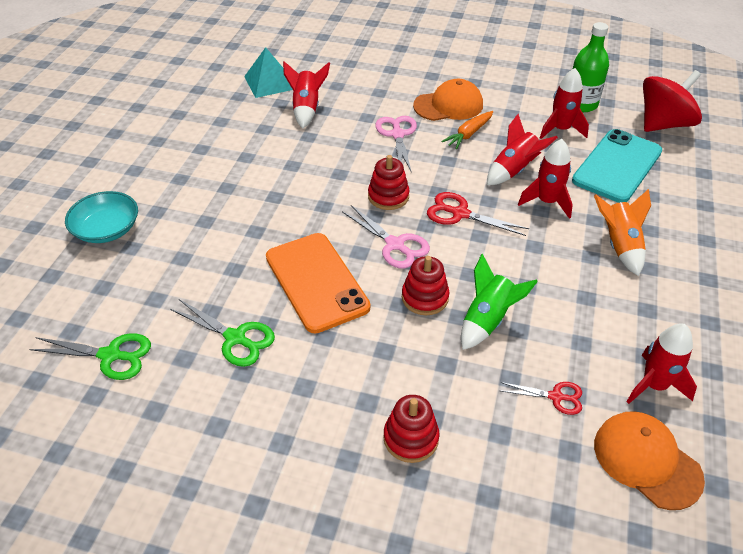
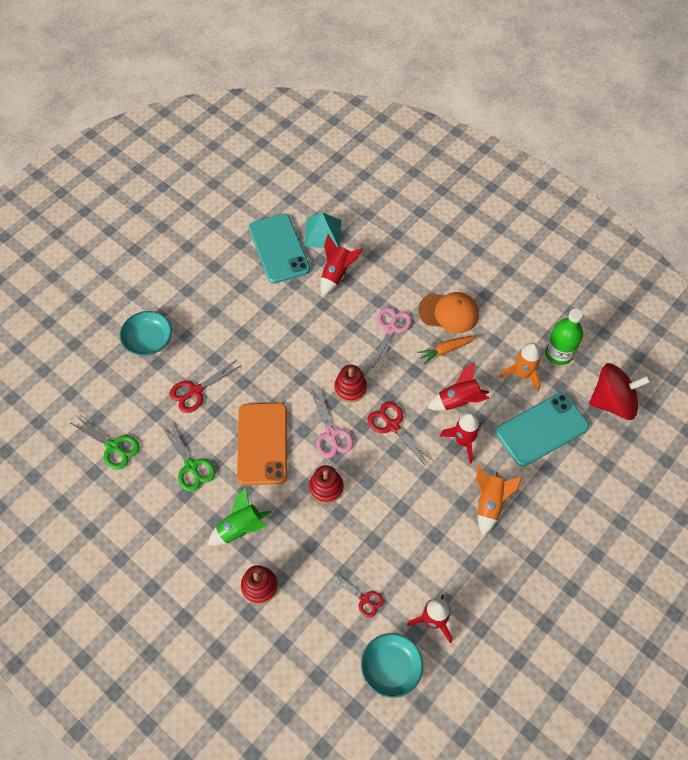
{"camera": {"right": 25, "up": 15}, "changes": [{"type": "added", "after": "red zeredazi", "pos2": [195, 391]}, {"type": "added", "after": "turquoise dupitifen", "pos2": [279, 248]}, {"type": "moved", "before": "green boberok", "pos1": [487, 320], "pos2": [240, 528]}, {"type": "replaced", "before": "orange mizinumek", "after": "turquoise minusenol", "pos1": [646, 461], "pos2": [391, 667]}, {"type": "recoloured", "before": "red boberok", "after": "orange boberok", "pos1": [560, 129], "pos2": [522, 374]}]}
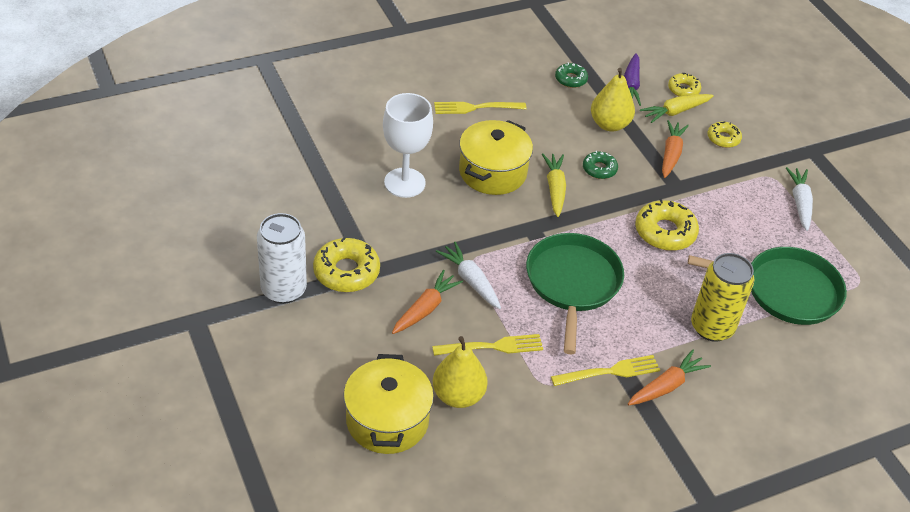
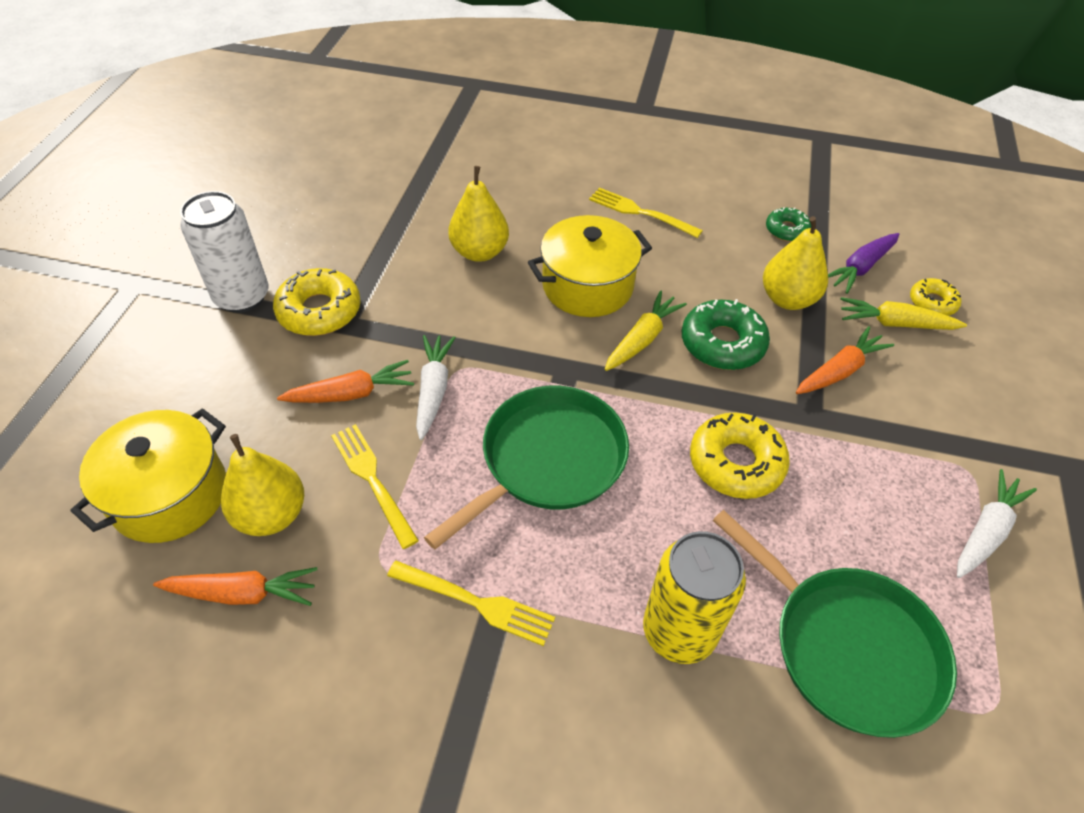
{"camera": {"right": 40, "up": 5}, "changes": [{"type": "removed", "before": "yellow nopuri", "pos1": [723, 138]}, {"type": "moved", "before": "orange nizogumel", "pos1": [666, 386], "pos2": [242, 593]}, {"type": "replaced", "before": "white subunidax", "after": "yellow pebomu", "pos1": [404, 183], "pos2": [479, 252]}, {"type": "turned", "before": "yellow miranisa", "pos1": [492, 347], "pos2": [372, 480], "turn": -150}, {"type": "resized", "before": "green nopuri", "pos1": [599, 169], "pos2": [722, 343], "scale": 1.7}]}
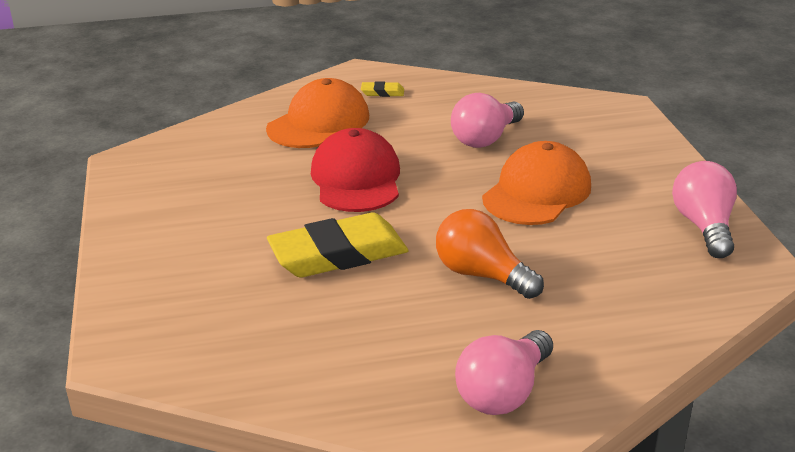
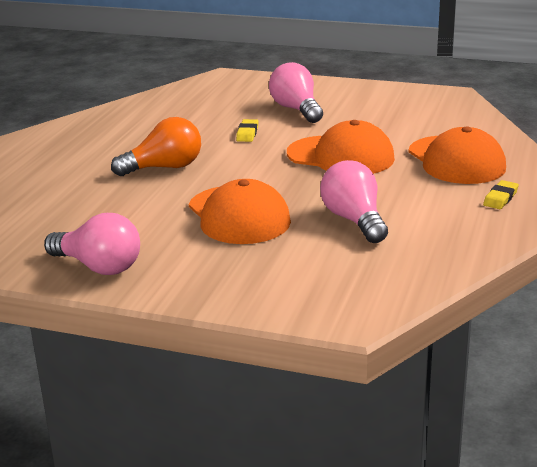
{"camera": {"right": 120, "up": -5}, "changes": [{"type": "moved", "before": "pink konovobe", "pos1": [504, 392], "pos2": [296, 109]}, {"type": "recoloured", "before": "red mizinumek", "after": "orange mizinumek", "pos1": [356, 179], "pos2": [341, 156]}, {"type": "resized", "before": "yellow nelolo", "pos1": [338, 254], "pos2": [247, 133], "scale": 0.42}]}
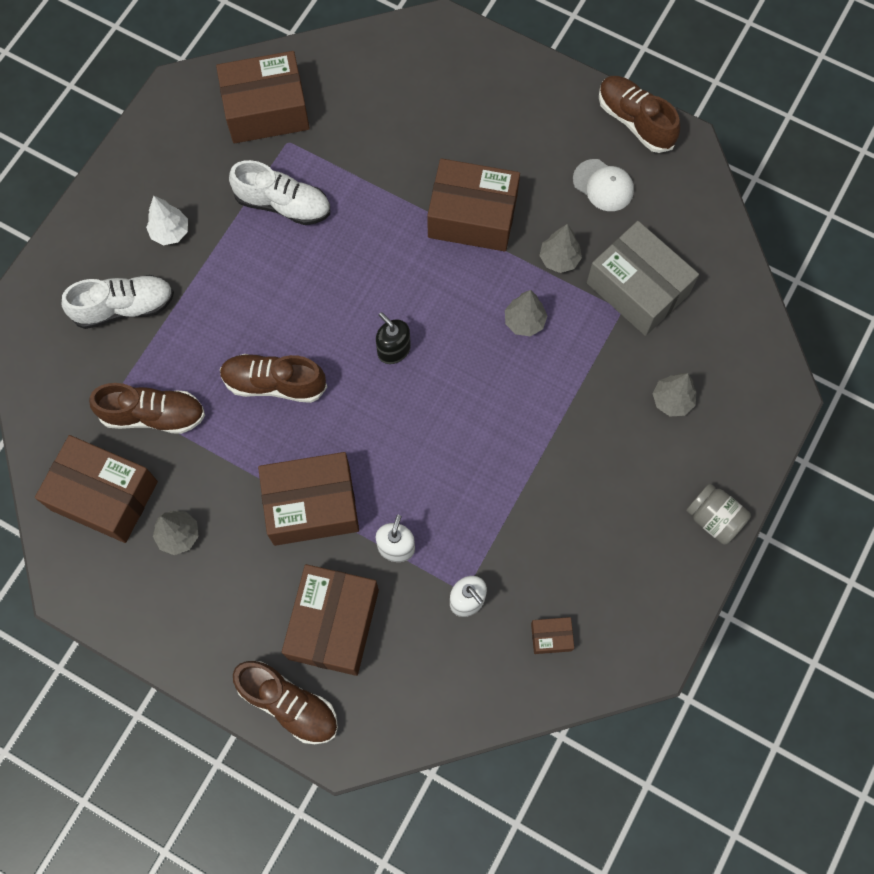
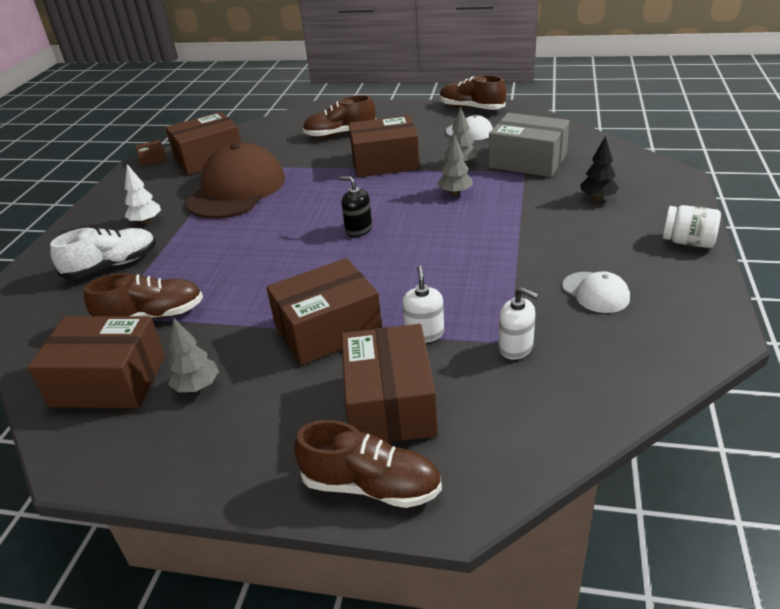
{"camera": {"right": -15, "up": -35}, "changes": [{"type": "added", "after": "white mizinumek", "pos2": [595, 292]}, {"type": "moved", "before": "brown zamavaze", "pos1": [274, 383], "pos2": [340, 134]}, {"type": "moved", "before": "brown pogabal", "pos1": [551, 637], "pos2": [153, 159]}, {"type": "replaced", "before": "white zamavaze", "after": "brown mizinumek", "pos1": [283, 204], "pos2": [236, 190]}, {"type": "recoloured", "before": "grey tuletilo", "after": "black tuletilo", "pos1": [672, 400], "pos2": [597, 198]}, {"type": "recoloured", "before": "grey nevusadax", "after": "white nevusadax", "pos1": [713, 518], "pos2": [688, 242]}]}
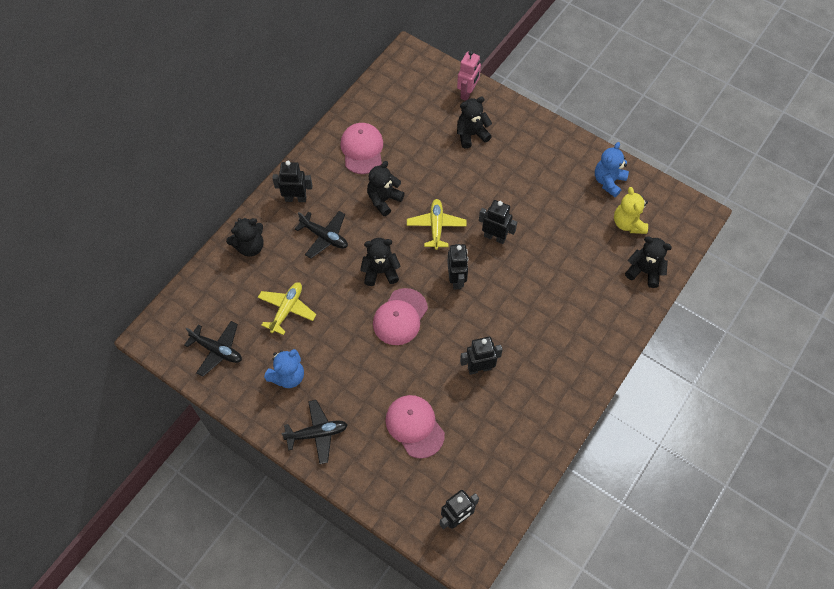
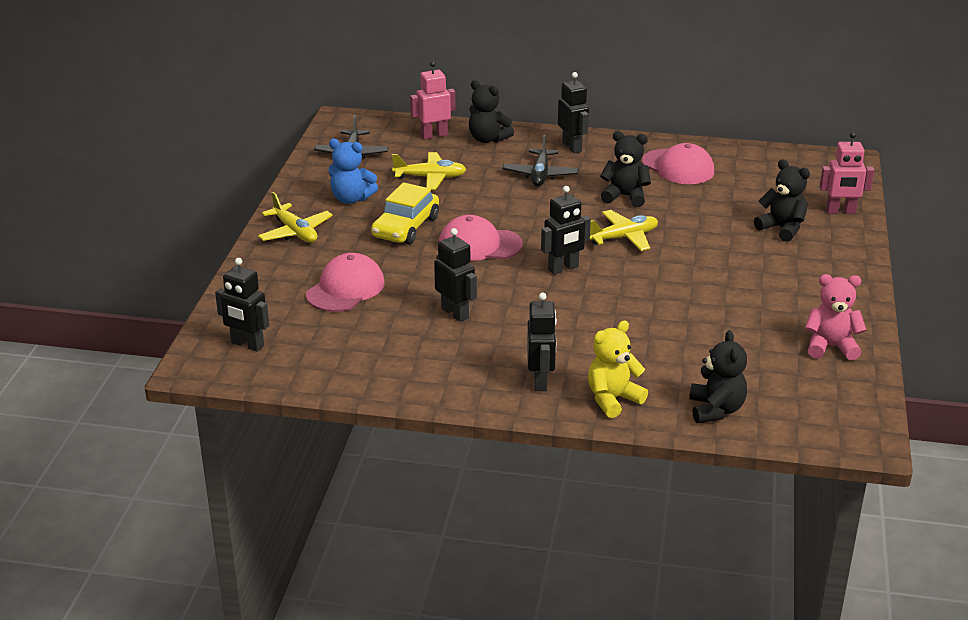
{"camera": {"right": 65, "up": -30}, "changes": [{"type": "removed", "before": "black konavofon", "pos1": [380, 271]}, {"type": "added", "after": "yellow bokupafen", "pos2": [406, 227]}, {"type": "added", "after": "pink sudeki", "pos2": [434, 135]}, {"type": "moved", "before": "black sudeki", "pos1": [495, 237], "pos2": [540, 381]}, {"type": "moved", "before": "yellow konavofon", "pos1": [628, 223], "pos2": [613, 399]}, {"type": "recoloured", "before": "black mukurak", "after": "yellow mukurak", "pos1": [317, 433], "pos2": [295, 232]}, {"type": "recoloured", "before": "blue konavofon", "after": "pink konavofon", "pos1": [608, 181], "pos2": [830, 347]}, {"type": "turned", "before": "pink mizinumek", "pos1": [362, 149], "pos2": [678, 167], "turn": 75}]}
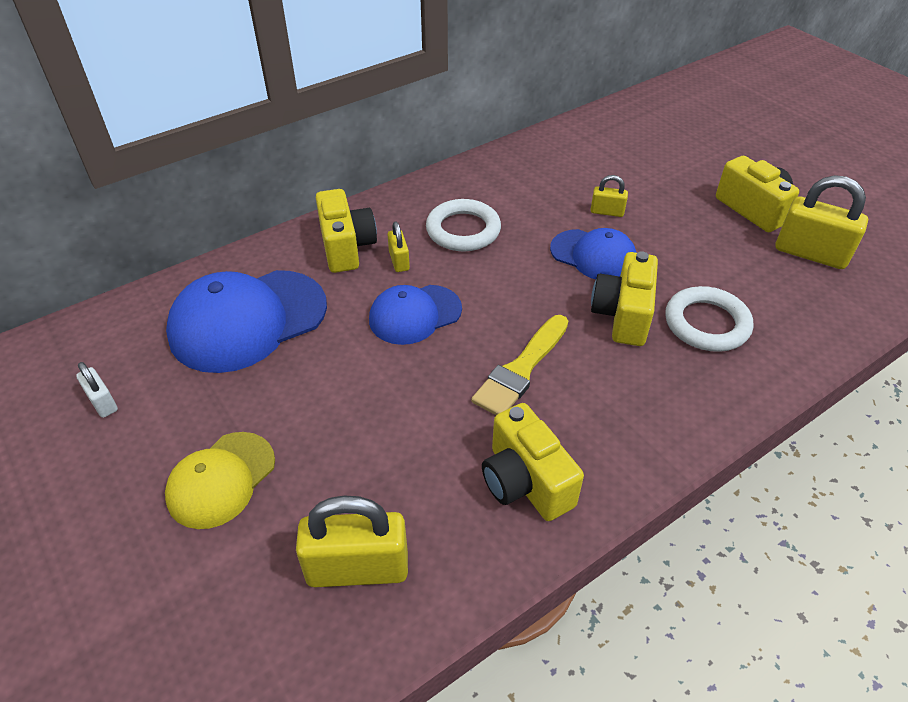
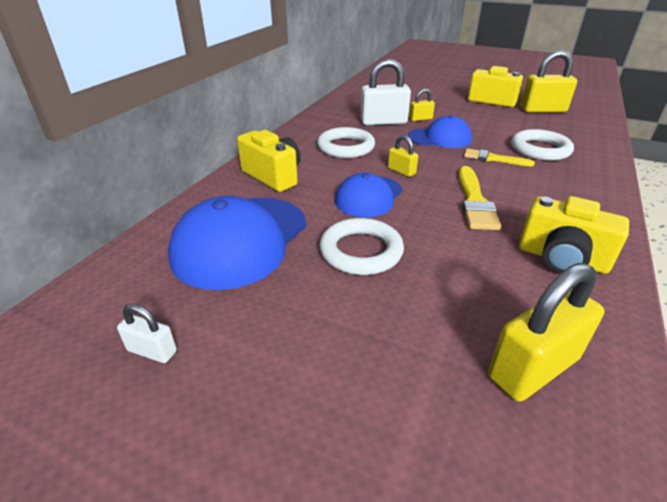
{"camera": {"right": -30, "up": -10}, "changes": [{"type": "removed", "before": "yellow mizinumek", "pos1": [221, 480]}, {"type": "added", "after": "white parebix", "pos2": [361, 251]}, {"type": "added", "after": "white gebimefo", "pos2": [383, 122]}, {"type": "moved", "before": "yellow gebimefo", "pos1": [399, 261], "pos2": [401, 171]}, {"type": "replaced", "before": "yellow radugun", "after": "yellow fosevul", "pos1": [622, 315], "pos2": [493, 159]}]}
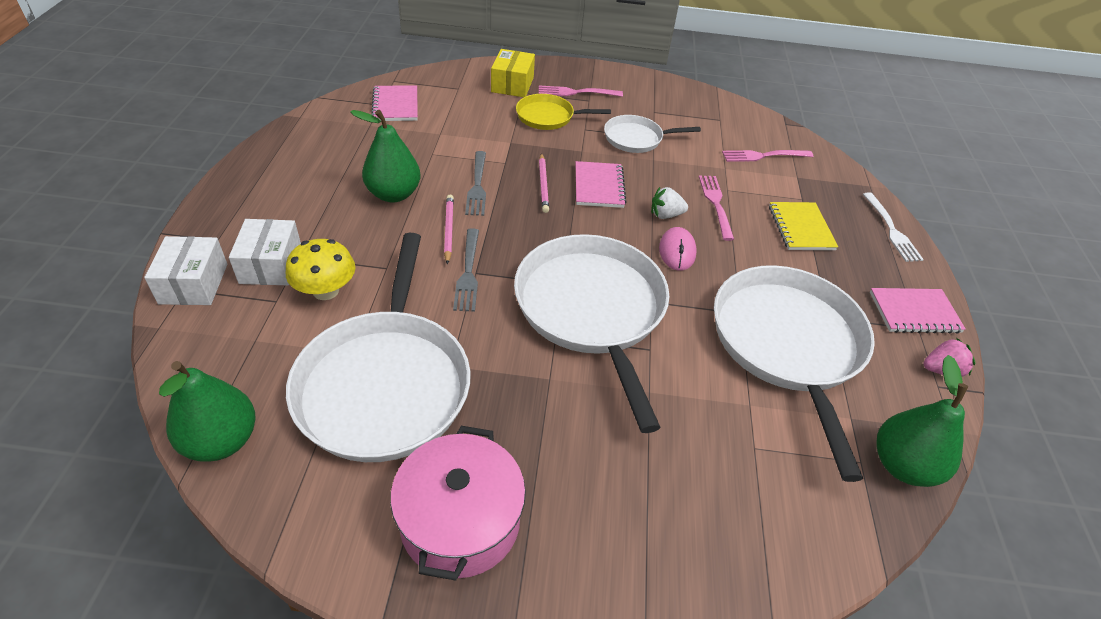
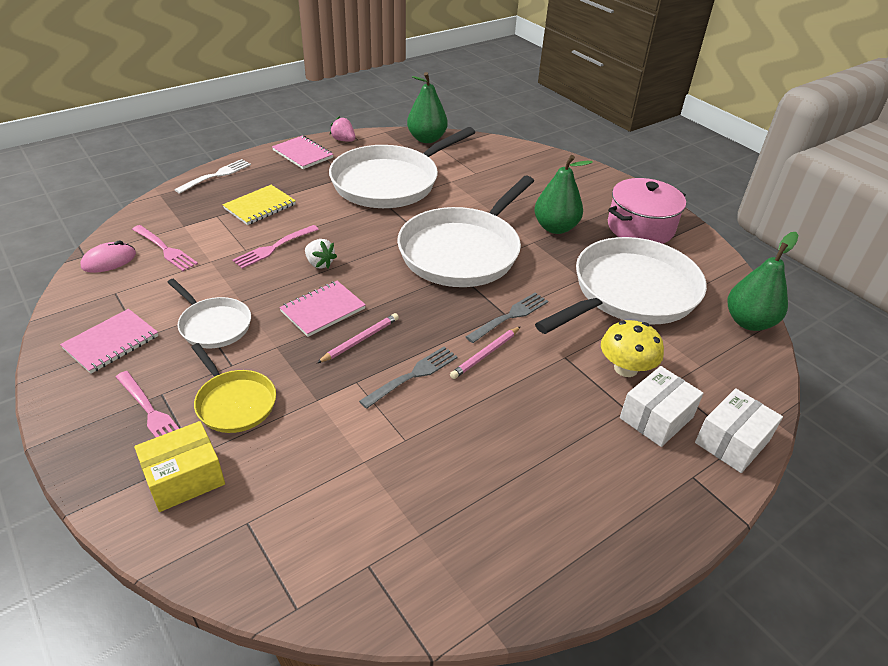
{"camera": {"right": -130, "up": -5}, "changes": [{"type": "moved", "before": "green pebomu", "pos1": [393, 194], "pos2": [555, 228]}, {"type": "moved", "before": "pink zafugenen", "pos1": [395, 105], "pos2": [111, 343]}, {"type": "moved", "before": "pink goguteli", "pos1": [677, 251], "pos2": [109, 260]}]}
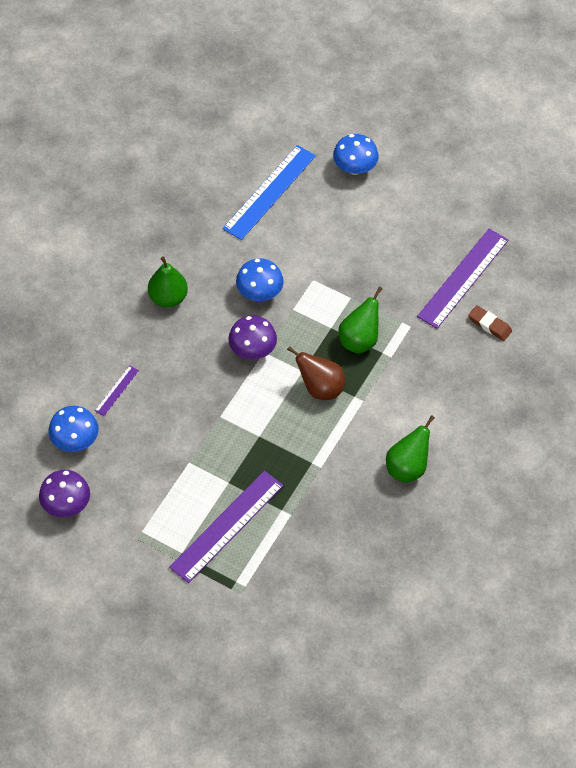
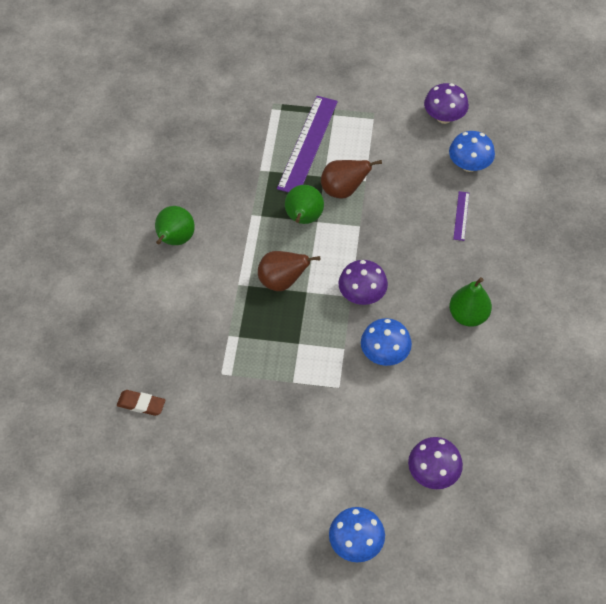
{"camera": {"right": 160, "up": 0}, "changes": [{"type": "removed", "before": "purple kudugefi", "pos1": [463, 278]}, {"type": "added", "after": "brown pebomu", "pos2": [343, 190]}, {"type": "moved", "before": "green pebomu", "pos1": [359, 340], "pos2": [303, 219]}, {"type": "replaced", "before": "blue kudugefi", "after": "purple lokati", "pos1": [269, 192], "pos2": [433, 472]}]}
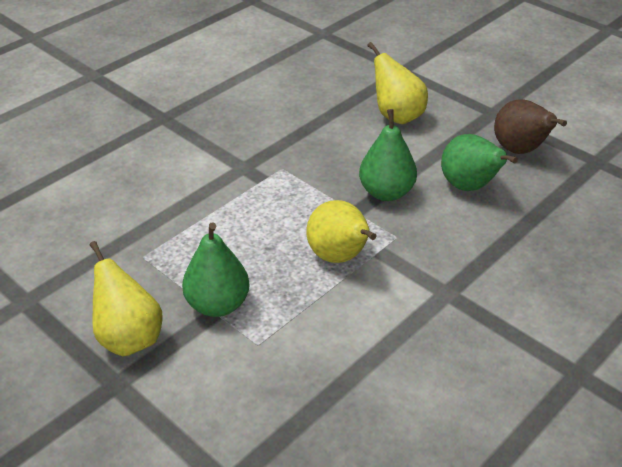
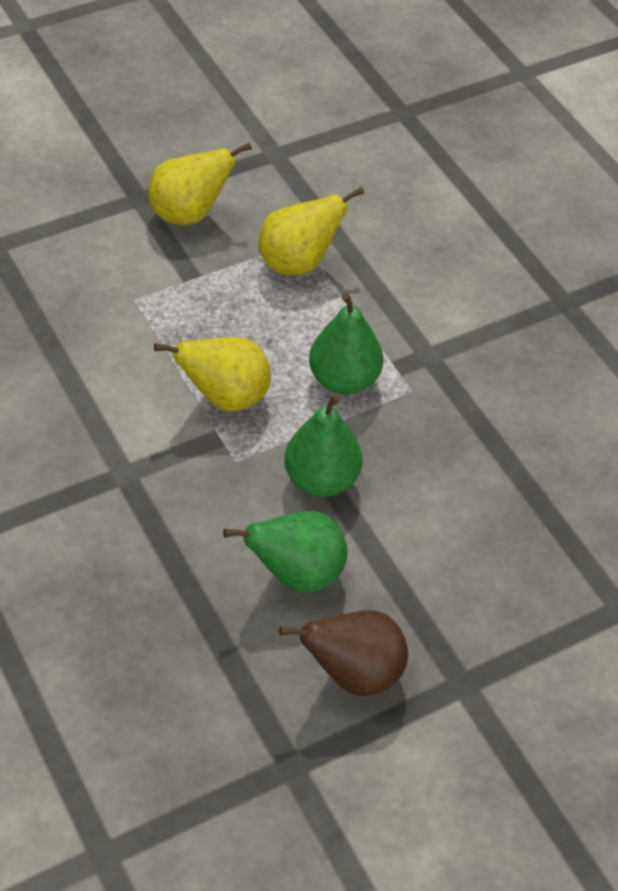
{"camera": {"right": 105, "up": 10}, "changes": [{"type": "moved", "before": "green pebomu", "pos1": [218, 305], "pos2": [344, 380]}, {"type": "moved", "before": "yellow pebomu", "pos1": [397, 116], "pos2": [298, 263]}]}
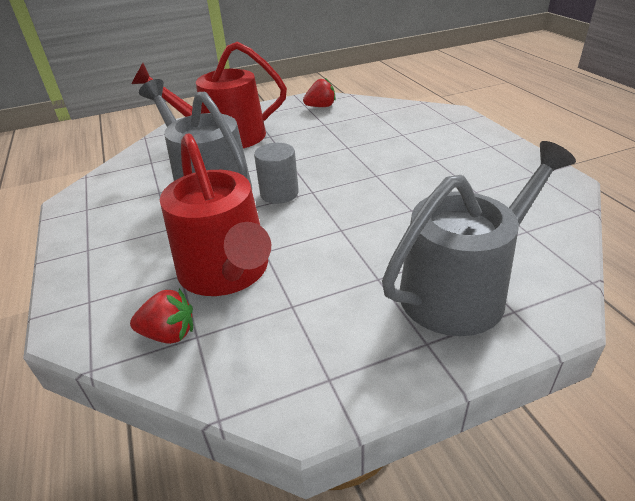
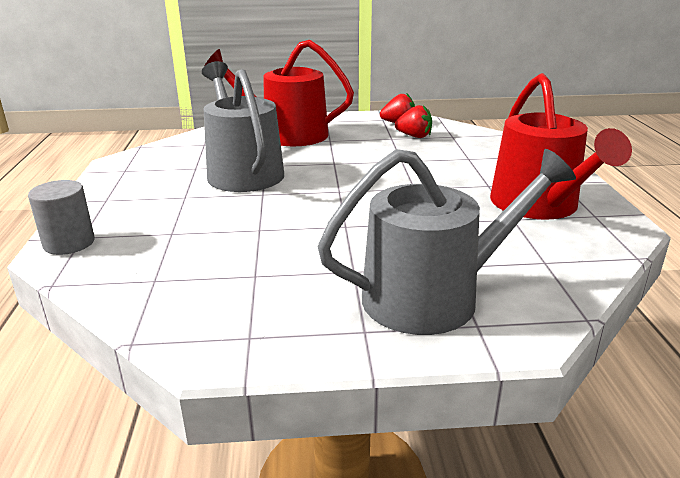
{"camera": {"right": 15, "up": -10}, "changes": [{"type": "moved", "before": "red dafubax", "pos1": [169, 334], "pos2": [414, 136]}, {"type": "moved", "before": "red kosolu", "pos1": [227, 272], "pos2": [539, 206]}, {"type": "moved", "before": "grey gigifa", "pos1": [279, 193], "pos2": [69, 243]}]}
